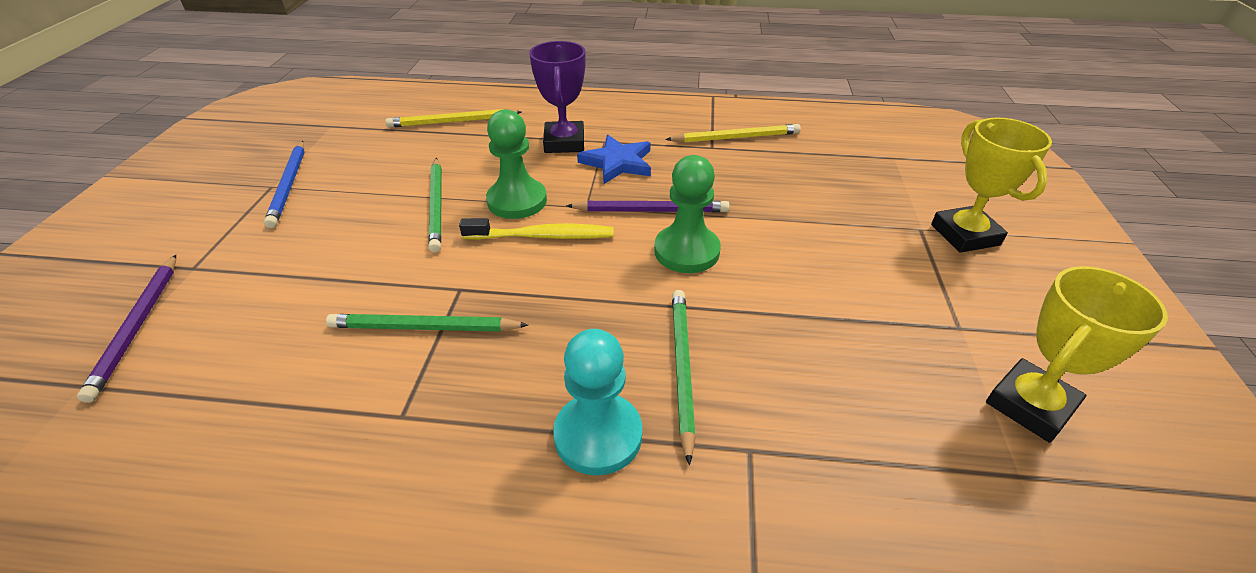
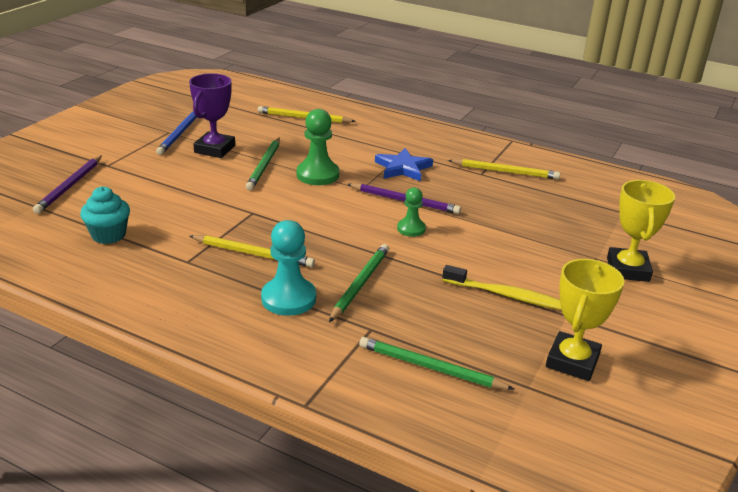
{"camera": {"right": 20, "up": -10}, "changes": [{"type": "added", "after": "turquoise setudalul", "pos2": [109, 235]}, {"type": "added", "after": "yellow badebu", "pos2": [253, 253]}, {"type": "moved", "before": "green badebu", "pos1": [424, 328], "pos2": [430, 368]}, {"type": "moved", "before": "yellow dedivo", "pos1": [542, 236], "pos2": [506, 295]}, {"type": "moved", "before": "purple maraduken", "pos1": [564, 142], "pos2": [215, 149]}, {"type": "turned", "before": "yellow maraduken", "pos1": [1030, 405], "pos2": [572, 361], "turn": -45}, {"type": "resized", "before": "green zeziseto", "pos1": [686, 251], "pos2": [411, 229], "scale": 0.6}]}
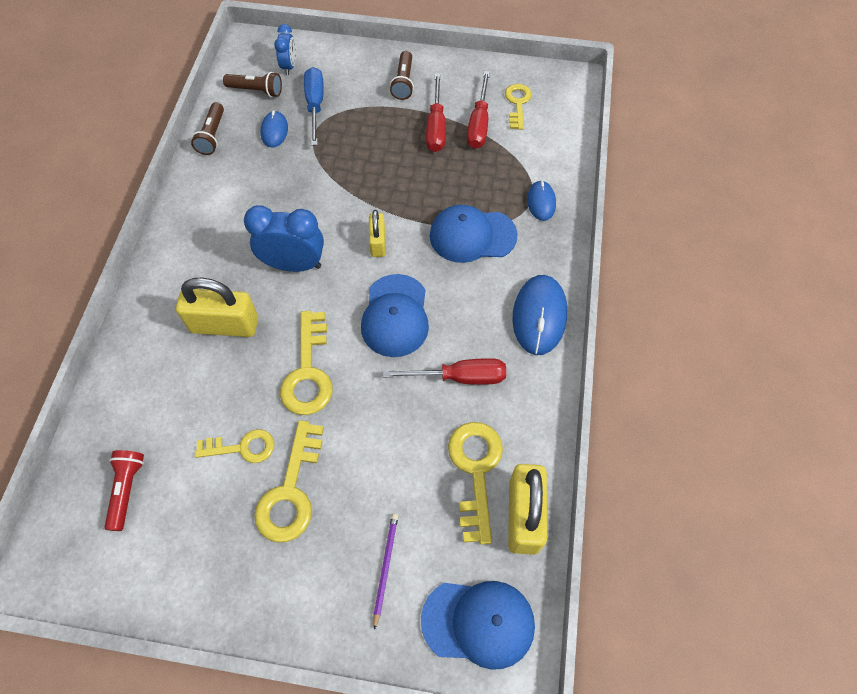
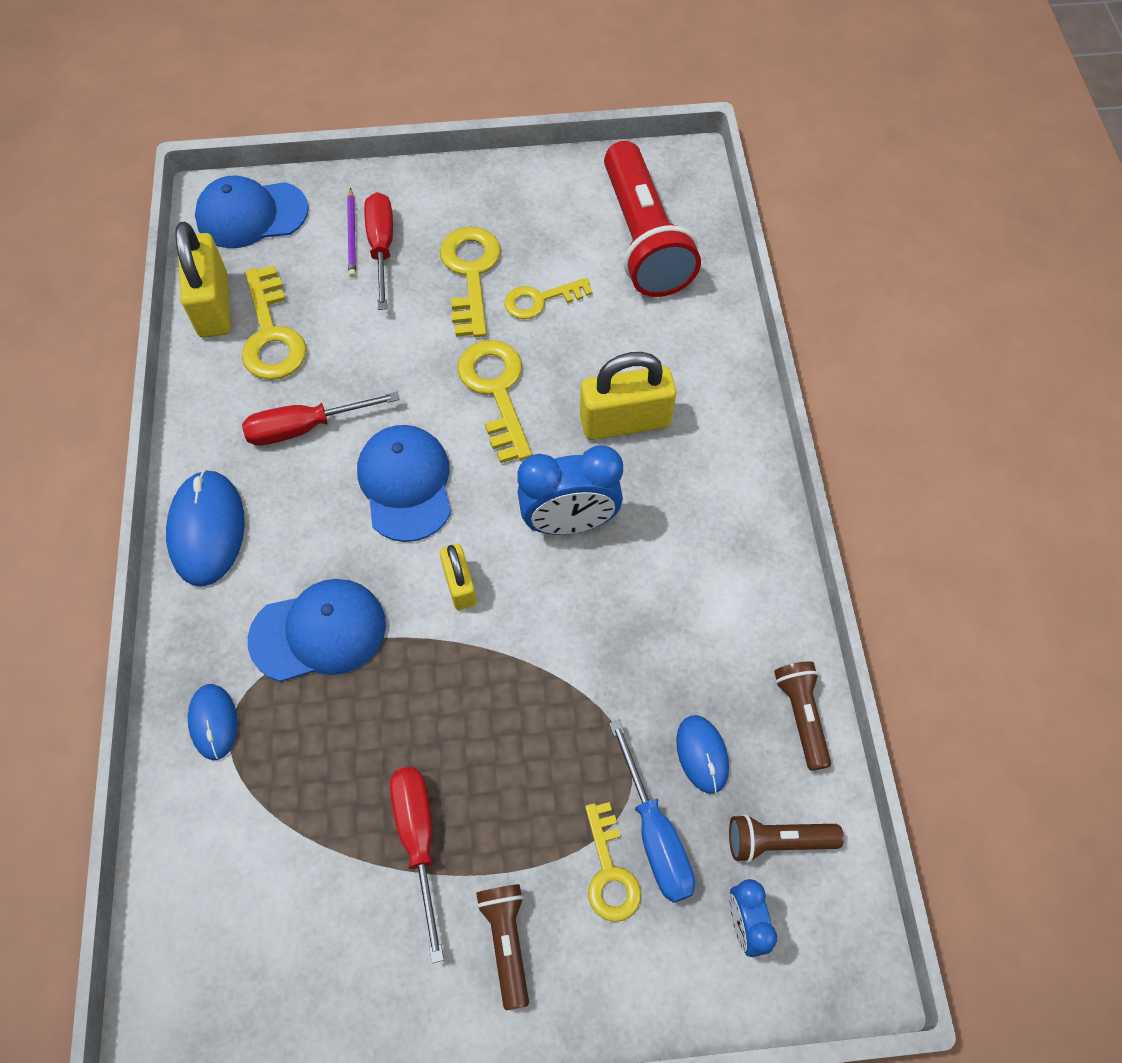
{"camera": {"right": 165, "up": 0}, "changes": [{"type": "moved", "before": "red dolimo", "pos1": [479, 124], "pos2": [381, 248]}, {"type": "moved", "before": "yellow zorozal", "pos1": [517, 104], "pos2": [609, 871]}, {"type": "resized", "before": "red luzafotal", "pos1": [127, 490], "pos2": [643, 239], "scale": 2.11}]}
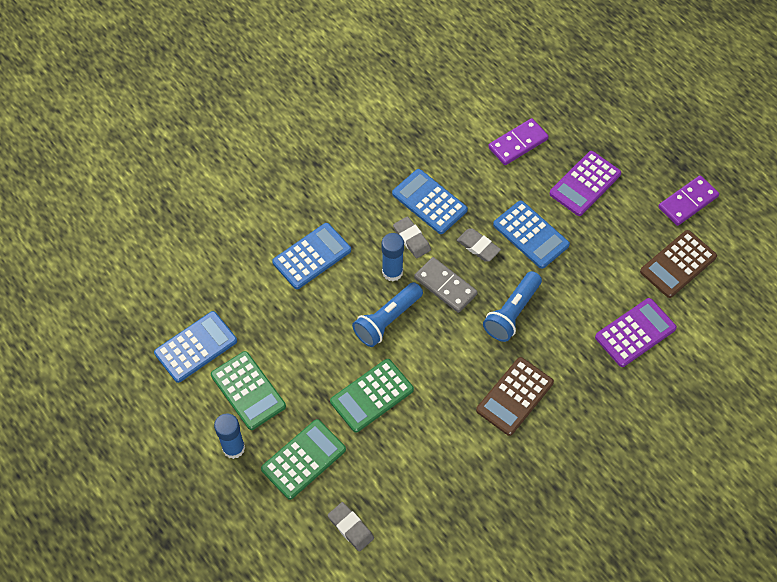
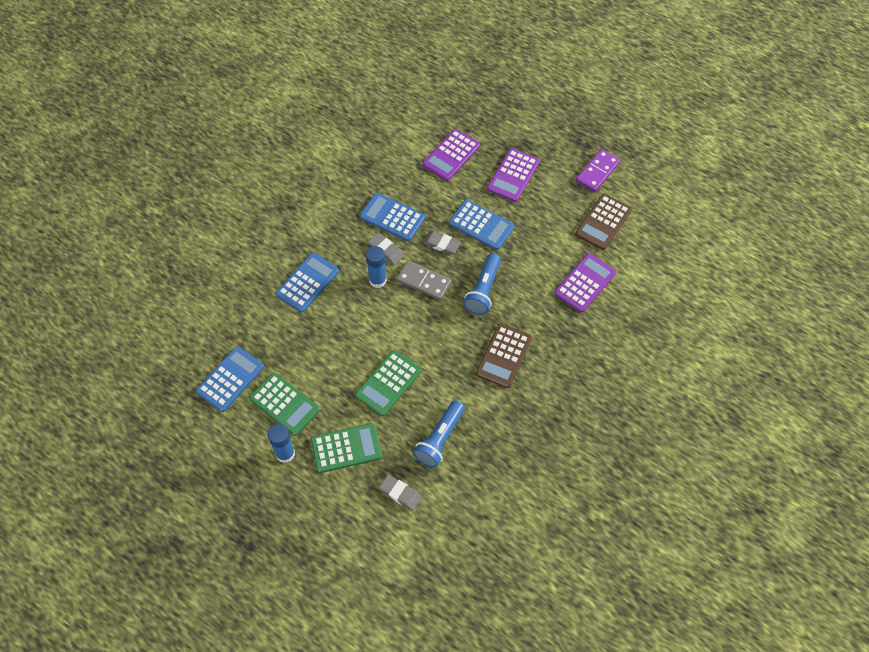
{"camera": {"right": -15, "up": 0}, "changes": [{"type": "moved", "before": "blue luzafotal", "pos1": [387, 320], "pos2": [440, 439]}, {"type": "replaced", "before": "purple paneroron", "after": "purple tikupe", "pos1": [518, 143], "pos2": [451, 155]}, {"type": "turned", "before": "green tikupe", "pos1": [303, 459], "pos2": [346, 448], "turn": 45}]}
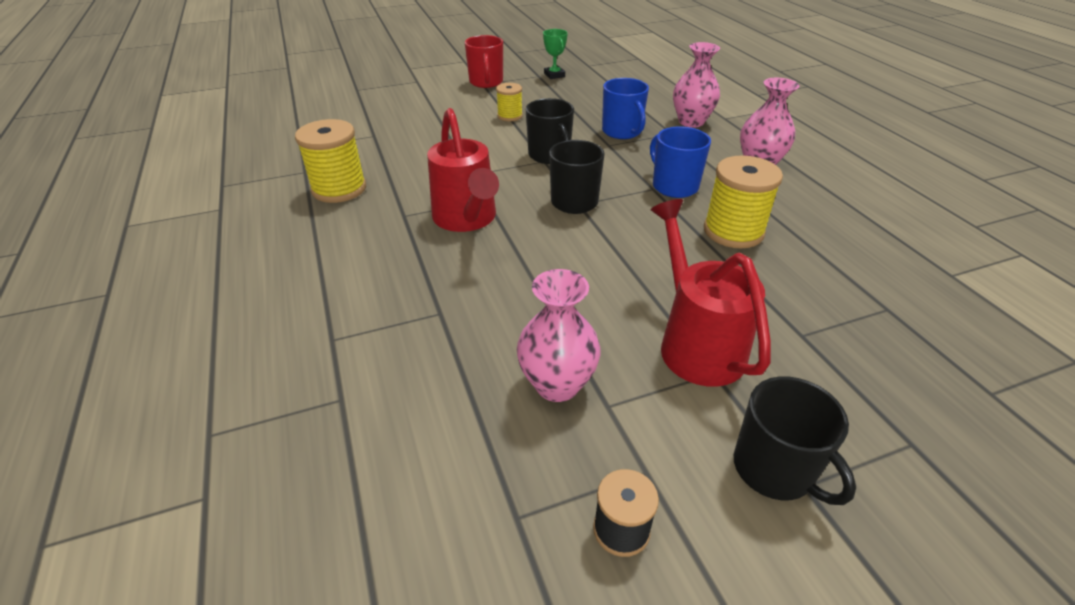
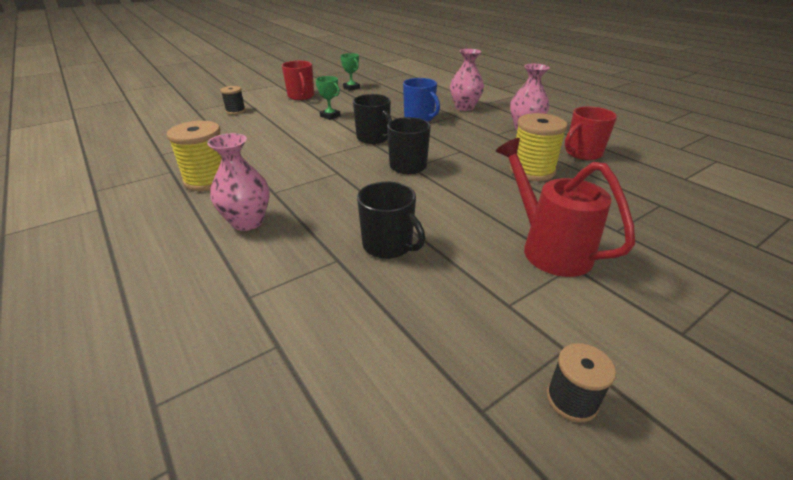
{"camera": {"right": -15, "up": -5}, "changes": [{"type": "removed", "before": "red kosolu", "pos1": [467, 219]}, {"type": "removed", "before": "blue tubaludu", "pos1": [674, 186]}, {"type": "added", "after": "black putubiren", "pos2": [235, 111]}, {"type": "added", "after": "red tubaludu", "pos2": [582, 153]}, {"type": "moved", "before": "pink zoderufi", "pos1": [557, 384], "pos2": [247, 222]}, {"type": "moved", "before": "black tubaludu", "pos1": [774, 469], "pos2": [388, 245]}, {"type": "replaced", "before": "yellow putubiren", "after": "green maraduken", "pos1": [510, 116], "pos2": [330, 116]}]}
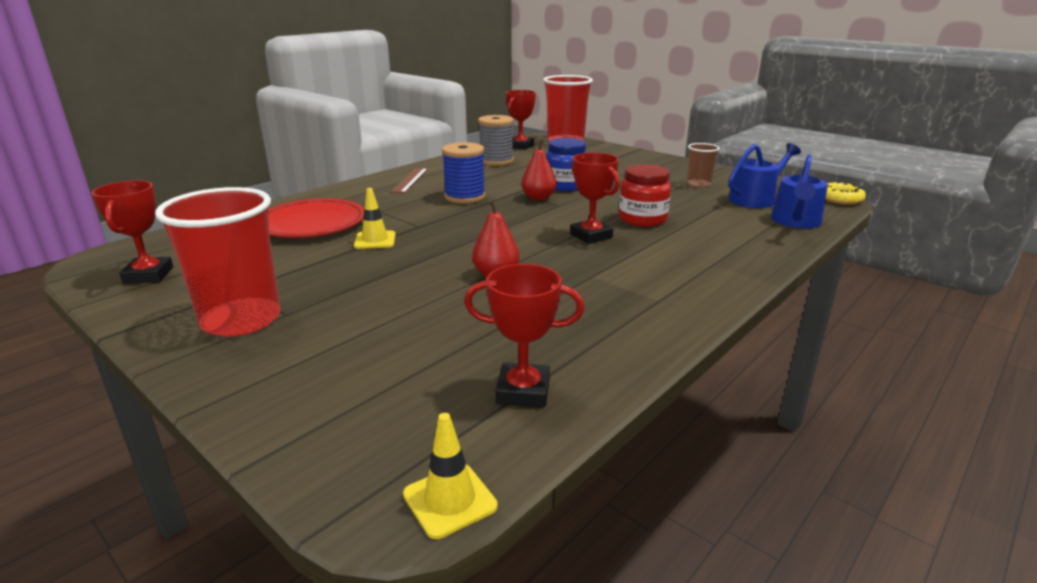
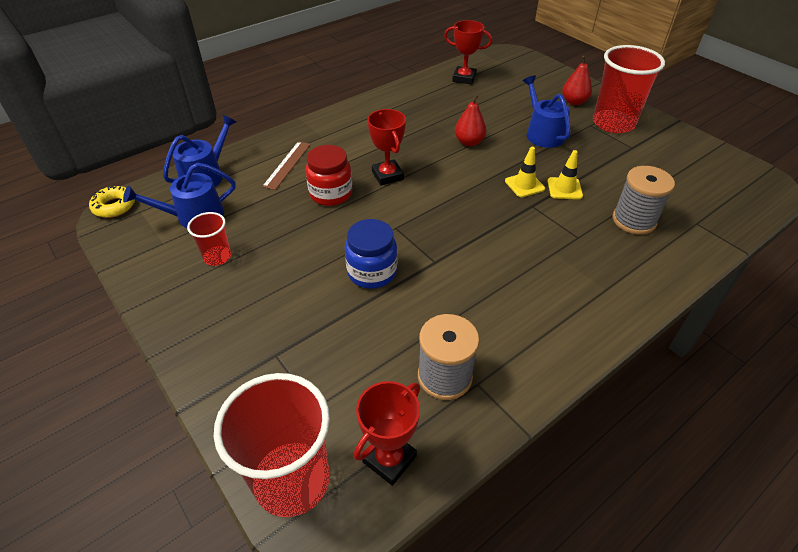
{"camera": {"right": -170, "up": 20}, "changes": [{"type": "removed", "before": "red maraduken", "pos1": [148, 275]}, {"type": "removed", "before": "blue putubiren", "pos1": [465, 197]}, {"type": "added", "after": "blue kosolu", "pos2": [542, 133]}, {"type": "moved", "before": "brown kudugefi", "pos1": [410, 180], "pos2": [287, 165]}, {"type": "moved", "before": "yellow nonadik", "pos1": [450, 500], "pos2": [524, 185]}, {"type": "moved", "before": "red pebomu", "pos1": [538, 198], "pos2": [574, 102]}, {"type": "replaced", "before": "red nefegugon", "after": "grey putubiren", "pos1": [312, 224], "pos2": [634, 220]}, {"type": "recoloured", "before": "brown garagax", "after": "red garagax", "pos1": [698, 184], "pos2": [217, 257]}]}
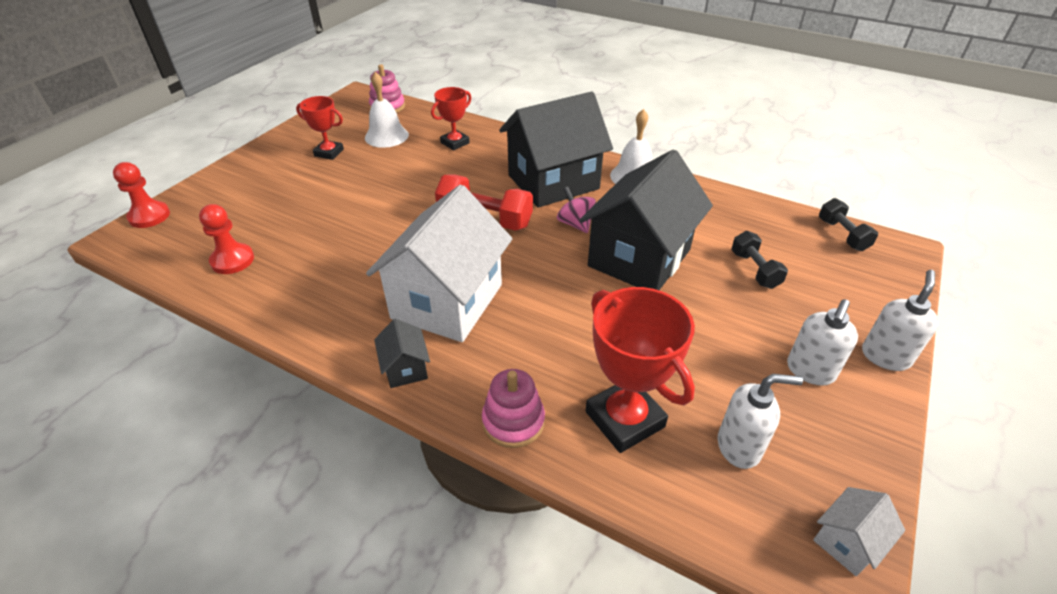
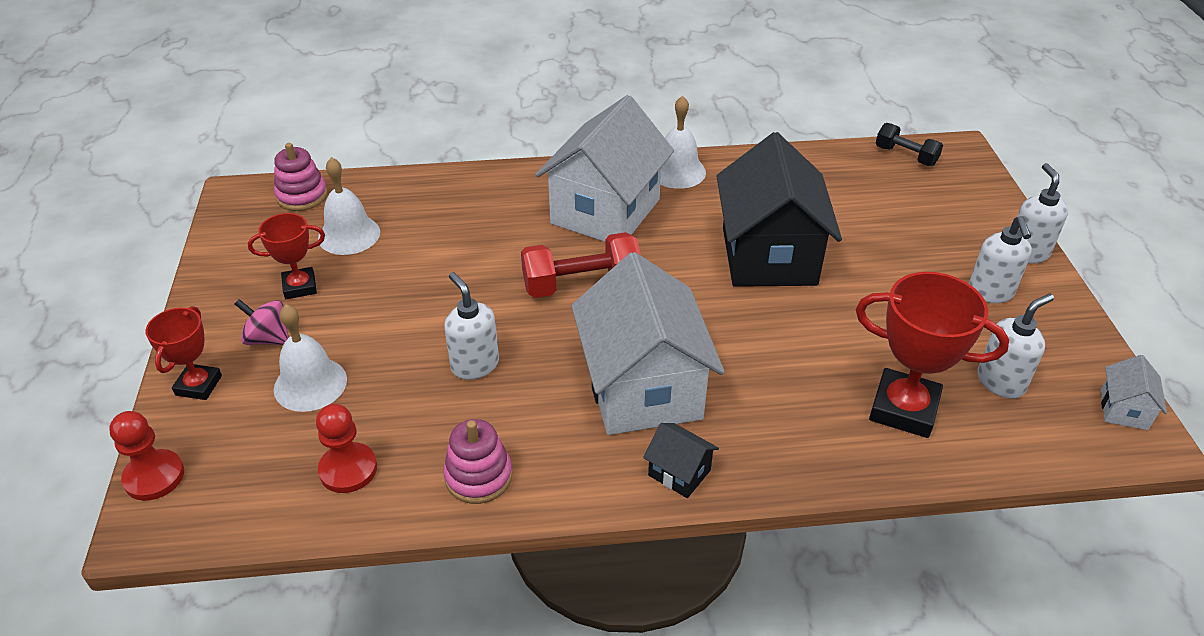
{"camera": {"right": -35, "up": 0}, "changes": [{"type": "removed", "before": "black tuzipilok", "pos1": [754, 270]}, {"type": "added", "after": "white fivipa", "pos2": [310, 384]}, {"type": "added", "after": "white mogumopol", "pos2": [474, 365]}, {"type": "moved", "before": "red maraduken", "pos1": [455, 143], "pos2": [198, 385]}, {"type": "moved", "before": "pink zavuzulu", "pos1": [513, 421], "pos2": [478, 476]}, {"type": "moved", "before": "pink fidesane", "pos1": [575, 224], "pos2": [268, 339]}, {"type": "recoloured", "before": "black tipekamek", "after": "white tipekamek", "pos1": [553, 182], "pos2": [605, 211]}]}
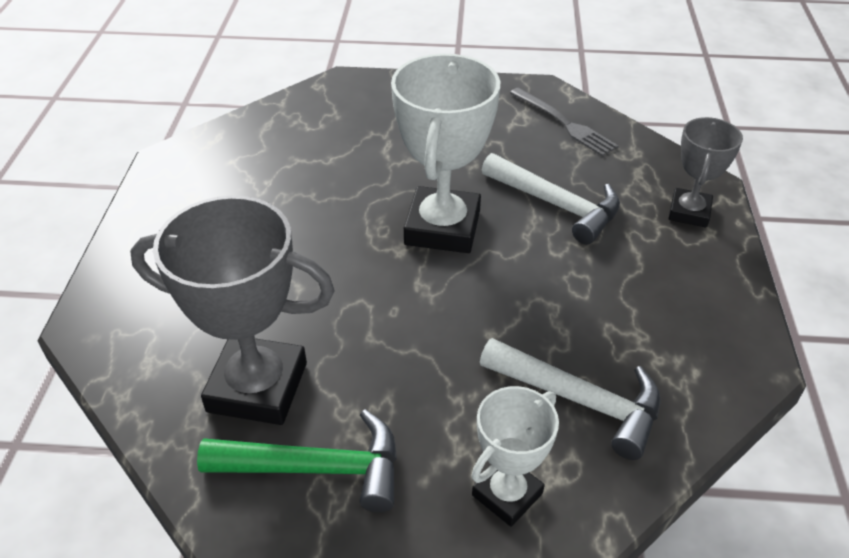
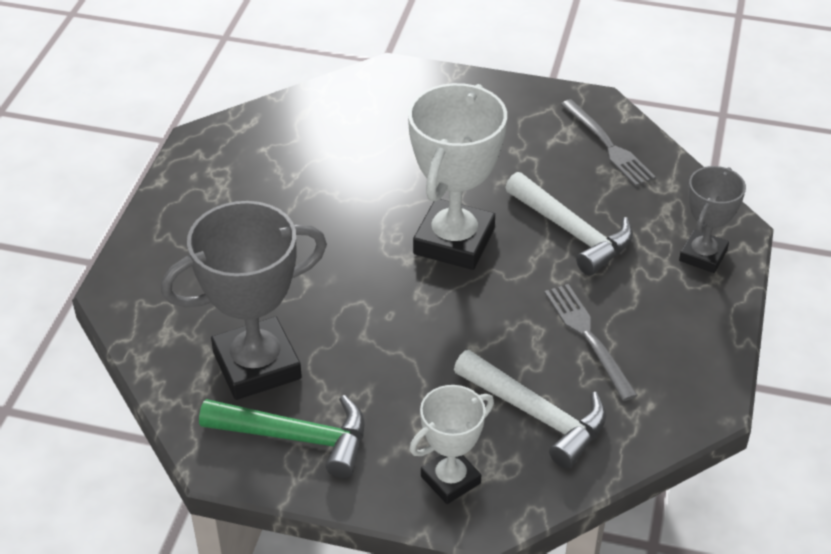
{"camera": {"right": 10, "up": 0}, "changes": [{"type": "added", "after": "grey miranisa", "pos2": [588, 337]}, {"type": "turned", "before": "grey maraduken", "pos1": [257, 387], "pos2": [257, 365], "turn": -45}]}
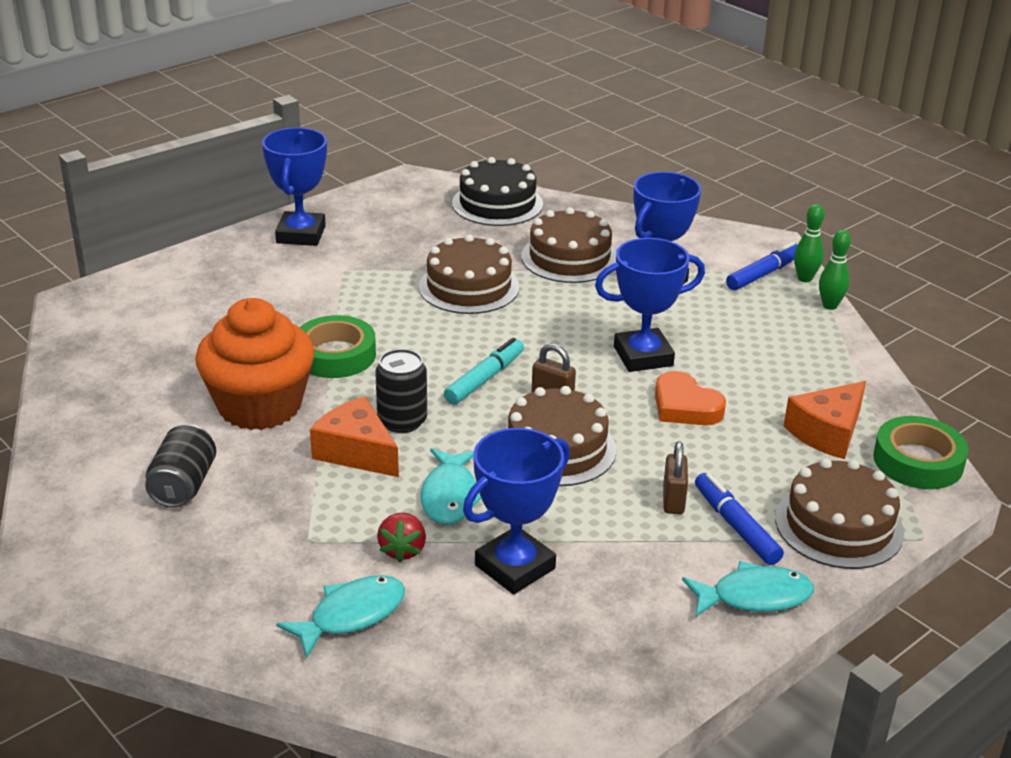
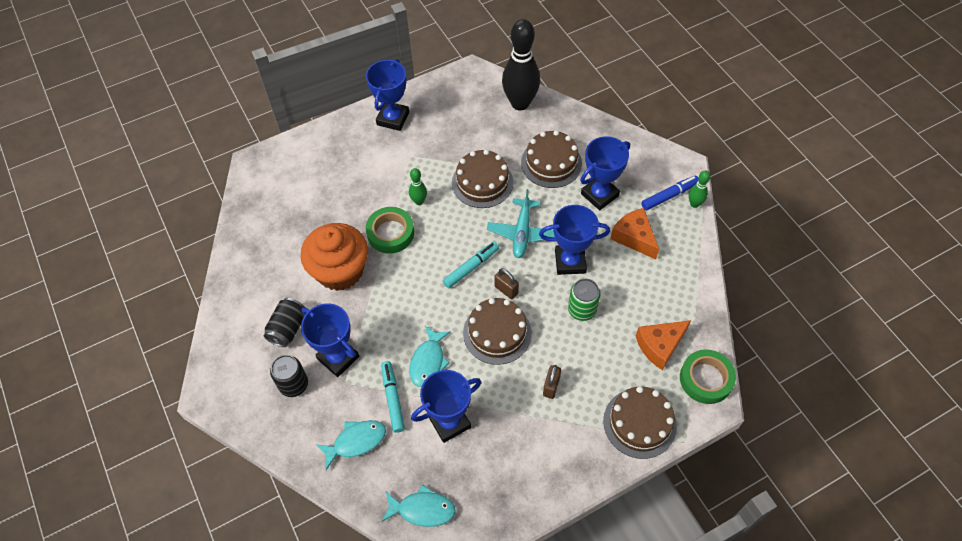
{"camera": {"right": 15, "up": 25}, "changes": [{"type": "removed", "before": "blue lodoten", "pos1": [736, 526]}, {"type": "added", "after": "blue maraduken", "pos2": [338, 358]}, {"type": "added", "after": "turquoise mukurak", "pos2": [522, 233]}, {"type": "moved", "before": "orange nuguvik", "pos1": [356, 452], "pos2": [634, 237]}, {"type": "moved", "before": "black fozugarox", "pos1": [402, 421], "pos2": [294, 384]}, {"type": "moved", "before": "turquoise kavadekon", "pos1": [754, 597], "pos2": [422, 509]}, {"type": "moved", "before": "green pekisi", "pos1": [829, 306], "pos2": [419, 201]}, {"type": "replaced", "before": "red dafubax", "after": "turquoise lodoten", "pos1": [402, 550], "pos2": [393, 398]}, {"type": "replaced", "before": "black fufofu", "after": "black pekisi", "pos1": [497, 204], "pos2": [520, 103]}, {"type": "replaced", "before": "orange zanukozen", "after": "green fozugarox", "pos1": [685, 406], "pos2": [582, 310]}]}
